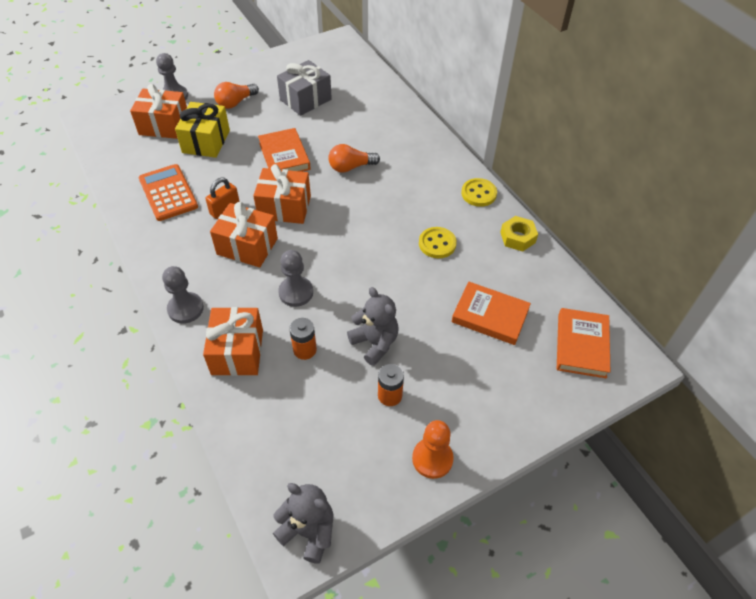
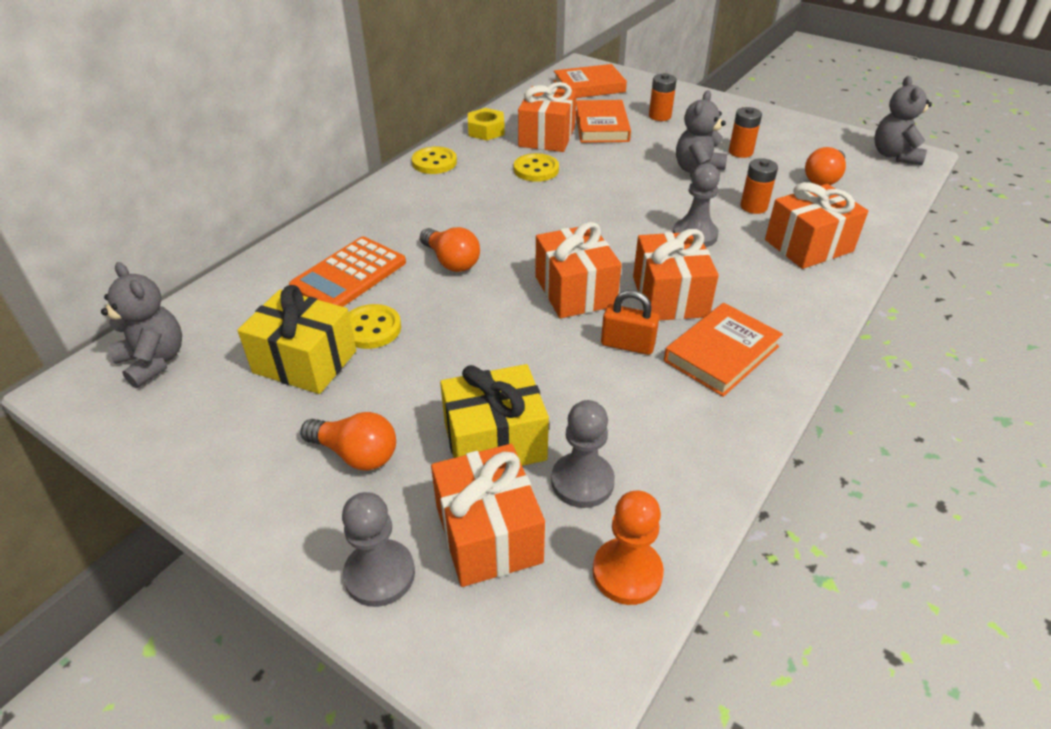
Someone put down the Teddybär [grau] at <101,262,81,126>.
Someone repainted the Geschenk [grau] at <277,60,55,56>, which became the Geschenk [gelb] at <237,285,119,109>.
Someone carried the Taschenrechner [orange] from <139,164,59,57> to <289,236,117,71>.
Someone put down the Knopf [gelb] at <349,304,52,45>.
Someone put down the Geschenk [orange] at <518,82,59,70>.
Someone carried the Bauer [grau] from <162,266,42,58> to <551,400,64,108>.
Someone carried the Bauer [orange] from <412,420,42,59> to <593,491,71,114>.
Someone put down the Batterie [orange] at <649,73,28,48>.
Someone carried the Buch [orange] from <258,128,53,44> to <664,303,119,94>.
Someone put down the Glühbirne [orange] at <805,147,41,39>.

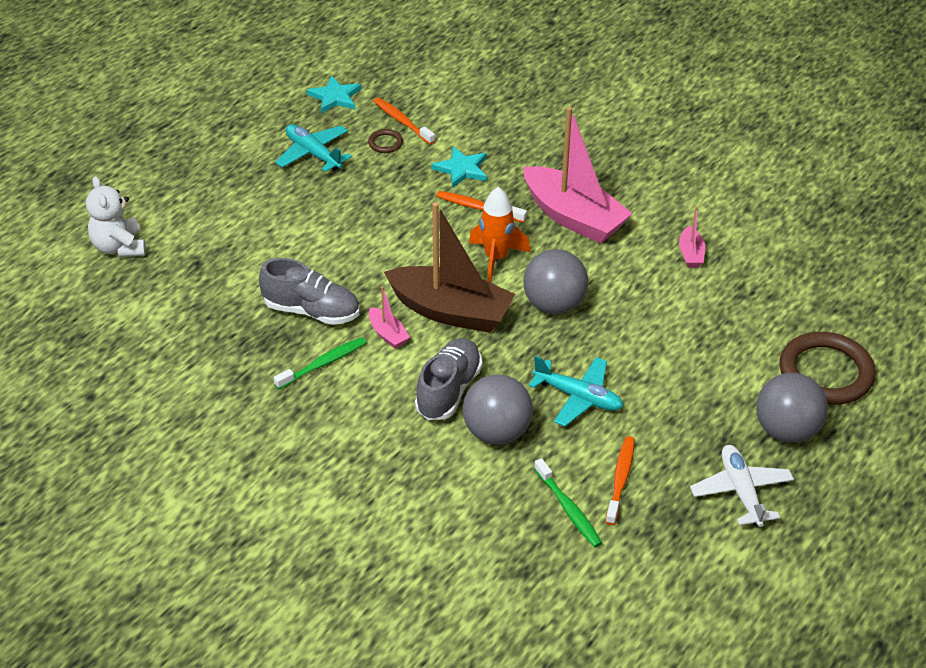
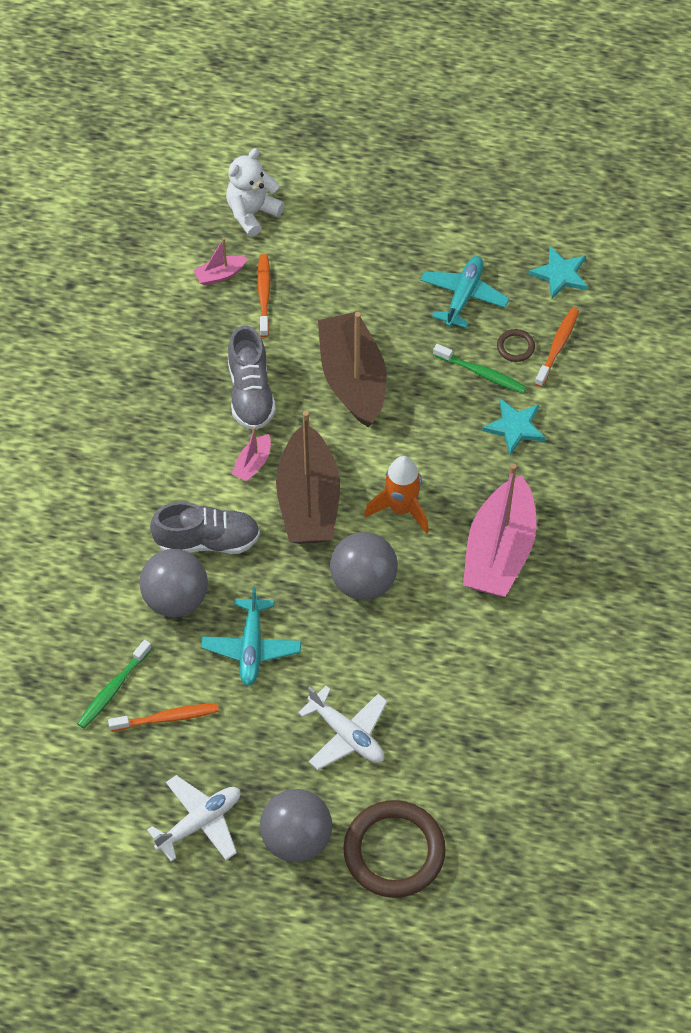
Someone carried the Boot [rosa] from <679,206,26,62> to <193,238,54,48>.
Someone carried the Zahnbürste [orange] from <436,191,91,32> to <257,254,13,83>.
Someone put down the Flugzeug [weiß] at <298,686,90,84>.
Someone put down the Boot [braun] at <318,312,69,116>.
Someone carried the Zahnbürste [grün] from <274,337,93,52> to <433,344,94,49>.

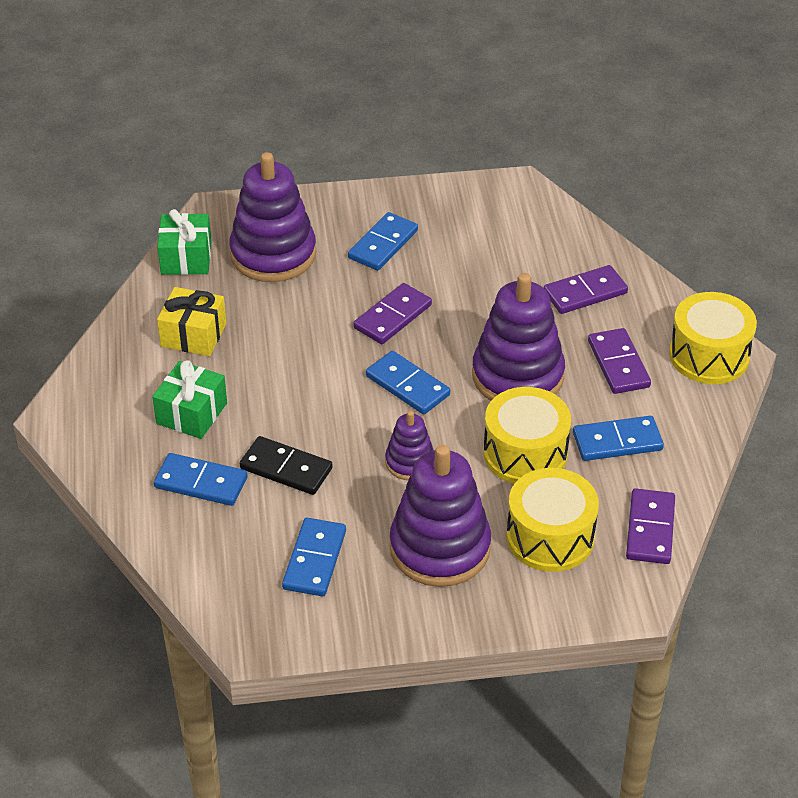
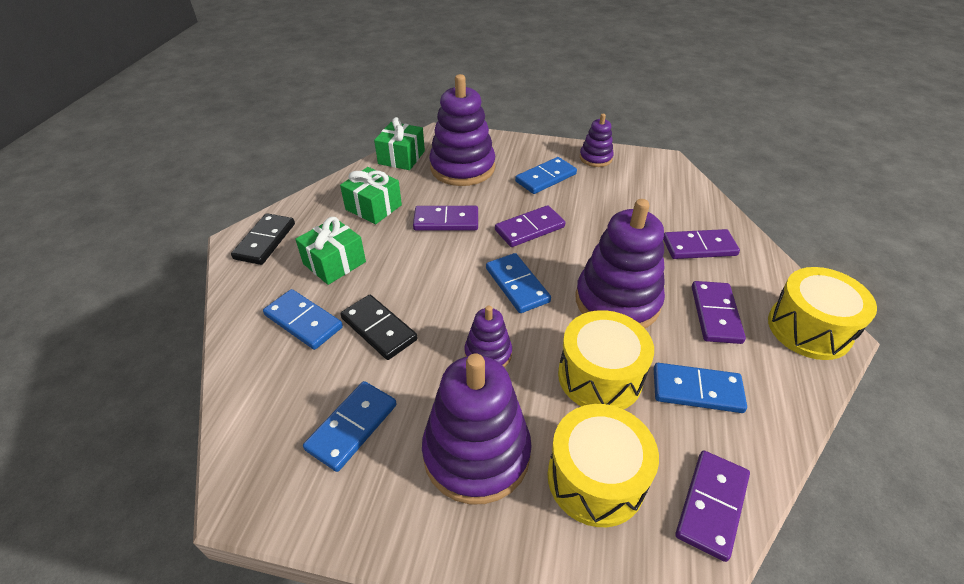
Someone put down the Dominostein [schwarz] at <231,213,64,52>.
Someone repainted the Geschenk [gelb] at <157,287,69,69>, which became the Geschenk [grün] at <340,167,62,58>.
Someone put down the Dominostein [lila] at <413,206,65,25>.
Someone put down the Stapelspielzeug [lila] at <580,114,34,53>.

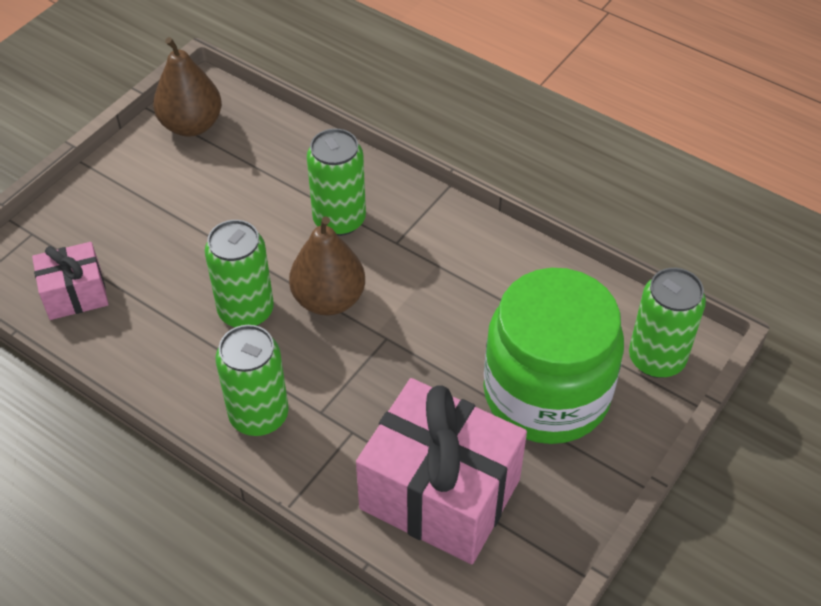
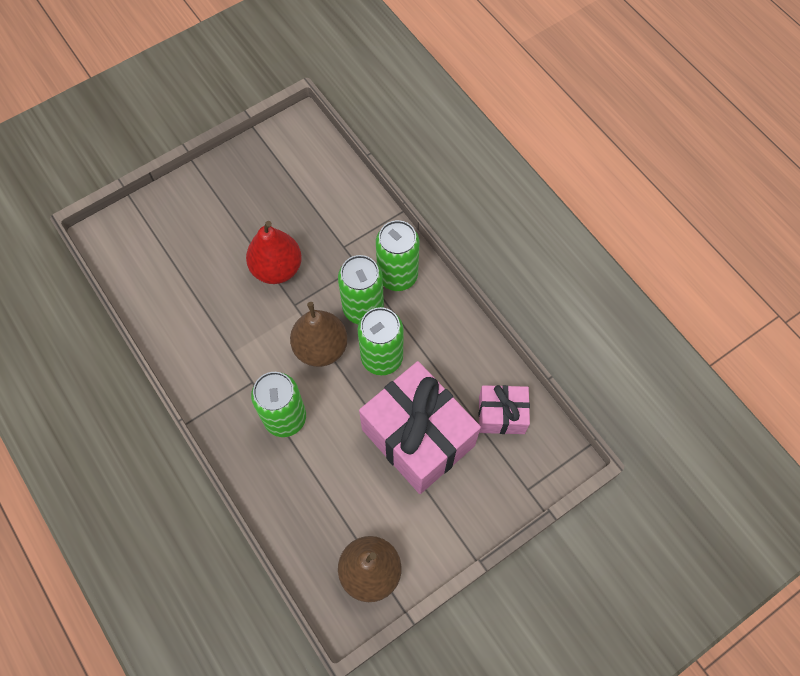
Someone put down the Birne [rot] at <246,221,56,63>.
Someone carried the Dose [grün] from <629,268,77,110> to <338,255,46,69>.
Someone carried the Geschenk [rosa] from <356,378,171,186> to <359,361,122,133>.
Someone took away the Einmachglas [grün] at <483,268,141,176>.

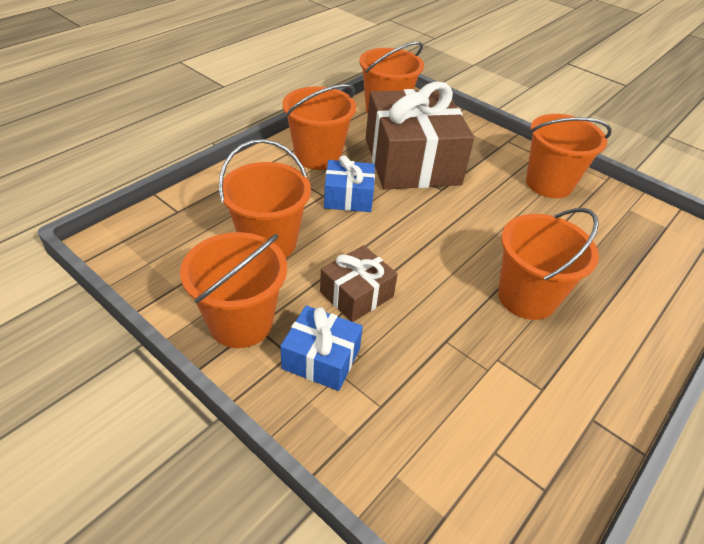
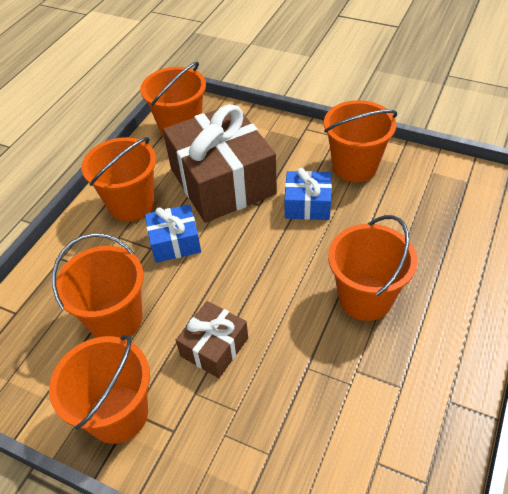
Someone carried the Geschenk [blau] from <280,305,83,86> to <285,168,47,52>.

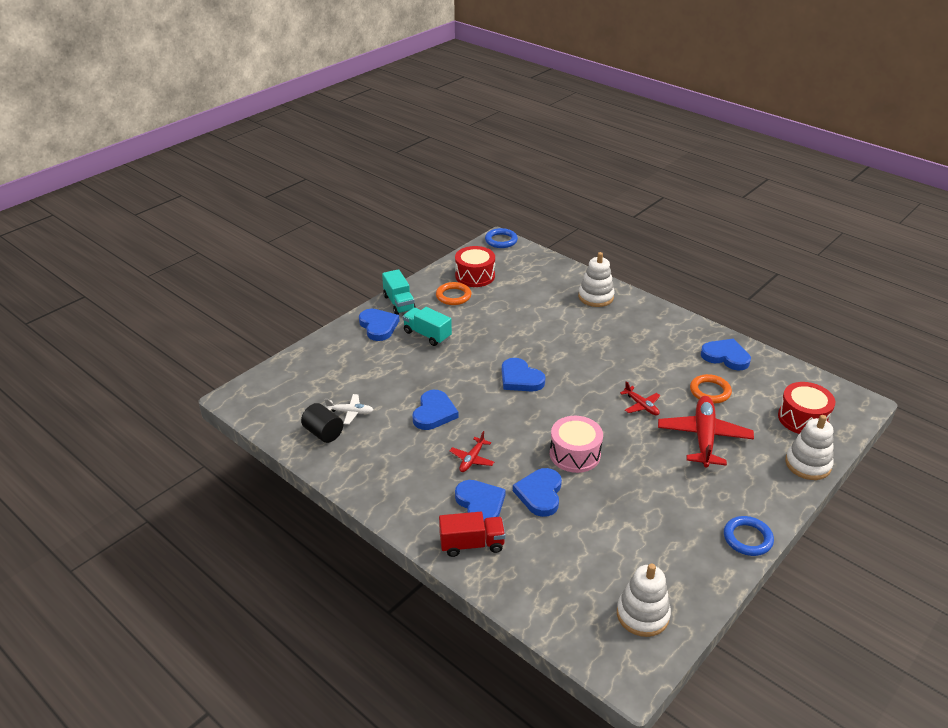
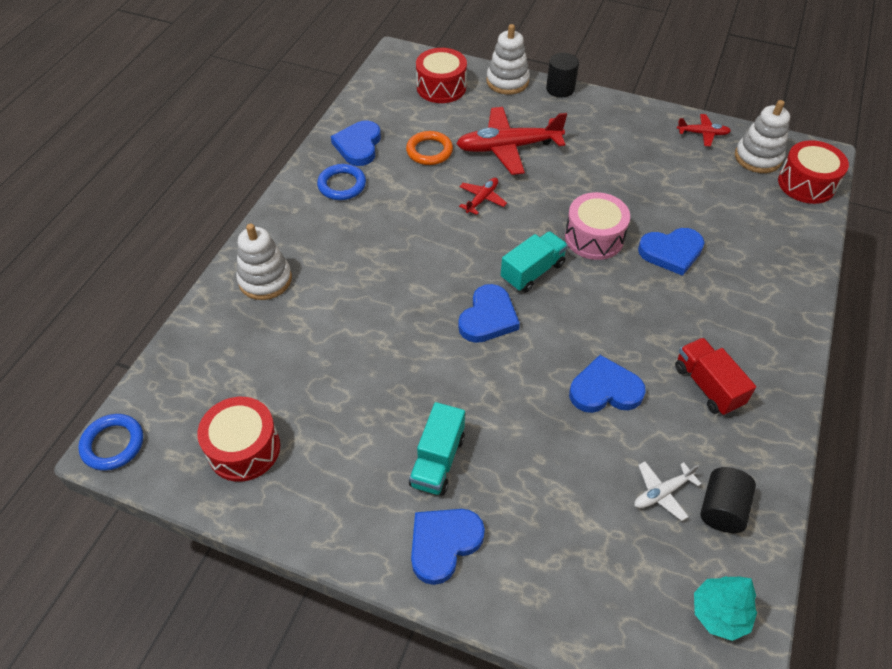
Someone carried the Ring [blau] from <724,516,50,40> to <317,164,49,36>.
Someone carried the Lastwagen [türkis] from <382,269,34,46> to <501,231,67,62>.
Someone put down the Vollzylinder [schwarz] at <546,53,33,45>.
Someone rotated the Flugzeug [weiß] at <325,394,48,30> by 105 degrees counterclockwise.
Someone carried the Lastwagen [rot] from <439,512,67,45> to <675,338,81,77>.
Someone carried the Flugzeug [rot] from <450,431,44,41> to <677,114,54,33>.
Someone put down the Baum [türkis] at <694,576,63,65>.
Someone put down the Trommel [rot] at <778,140,71,64>.
Someone took away the Ring [orange] at <436,282,35,23>.
Someone took away the Herz [blau] at <455,480,51,40>.

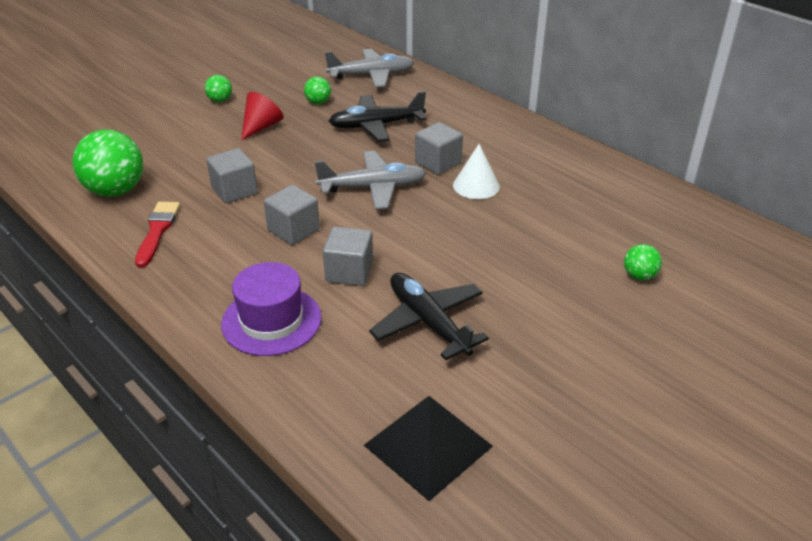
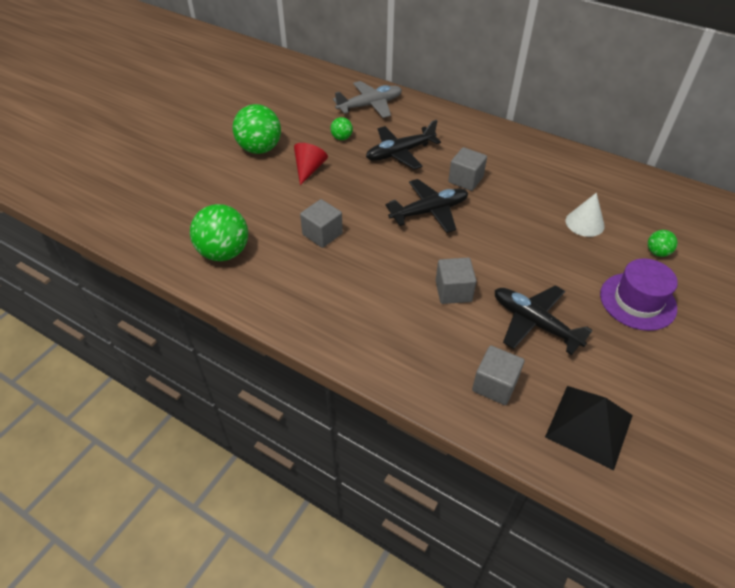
Someone scaled the Ball [grün] at <205,75,27,27> by 2.07.
Someone repainted the Flugzeug [grau] at <315,151,111,58>, which became the Flugzeug [schwarz] at <385,179,83,54>.
Someone carried the Kubus [grau] from <264,185,56,60> to <472,346,52,59>.
Someone carried the Kegel [weiß] from <453,144,47,55> to <566,193,39,44>.
Someone carried the Hut [lila] from <221,262,101,94> to <600,258,78,73>.
Someone took away the Pinsel [rot] at <135,202,45,65>.

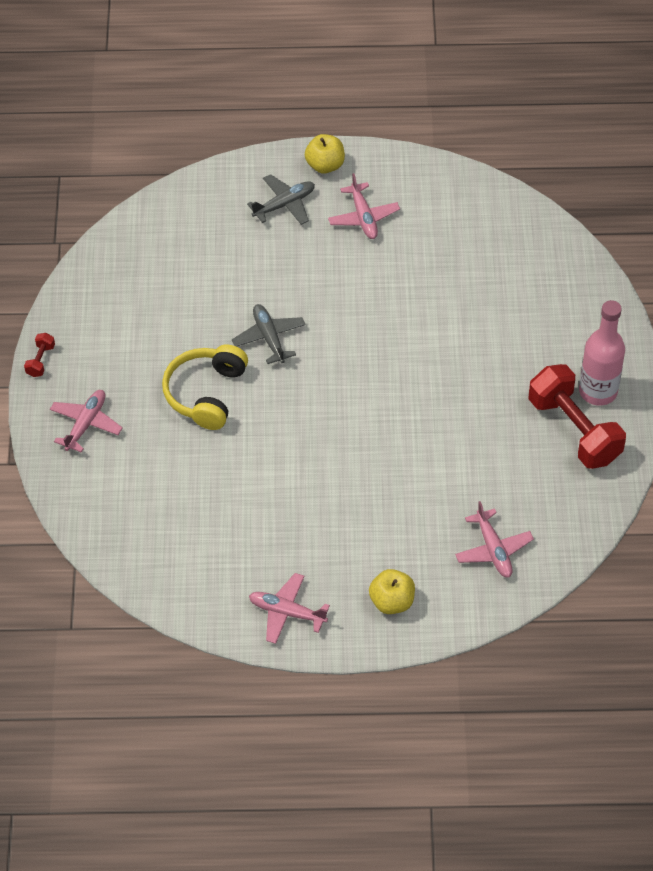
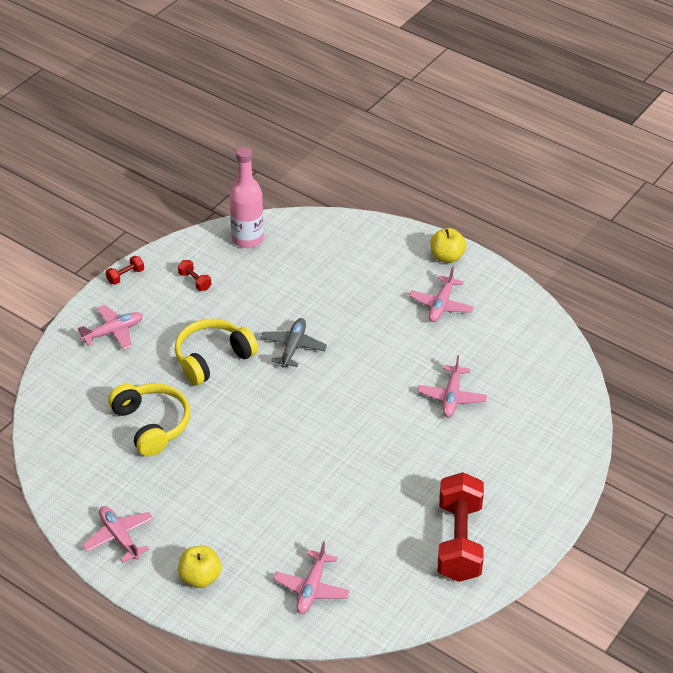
Someone put down the Kopfhörer [gelb] at <108,383,82,74>.
Someone put down the Hantel [rot] at <178,260,33,31>.
Someone carried the Flasche [rosa] from <579,300,46,106> to <230,147,34,101>.
Someone put down the Flugzeug [rosa] at <417,355,70,62>.
Someone took away the Flugzeug [grau] at <247,174,68,51>.

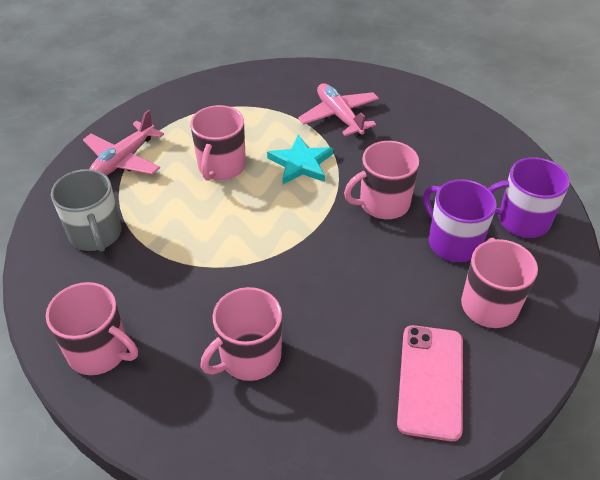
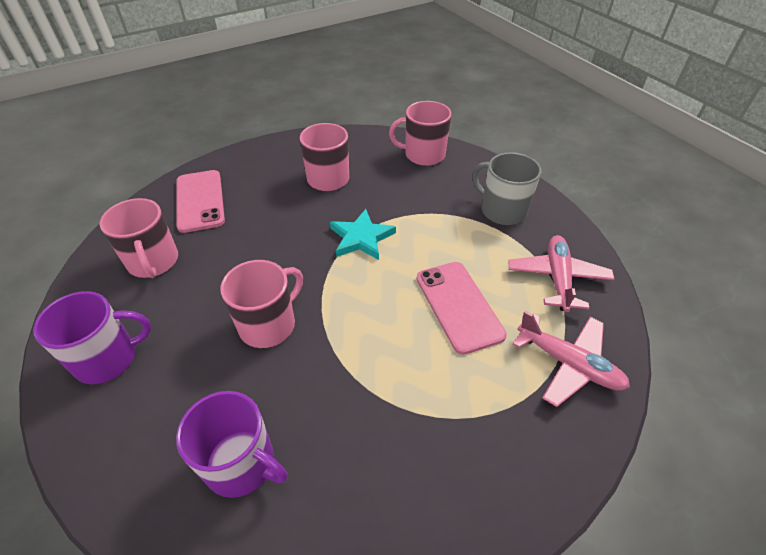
Someone carried the Tasse [lila] from <423,179,74,83> to <176,391,112,107>.
Someone carried the Stern [türkis] from <267,135,66,49> to <330,209,66,51>.
Someone swapped the Tasse [rosa] at <190,105,56,76> for the Handy [rosa] at <417,262,90,93>.
Someone carried the Flugzeug [rosa] from <298,83,81,54> to <512,311,118,96>.

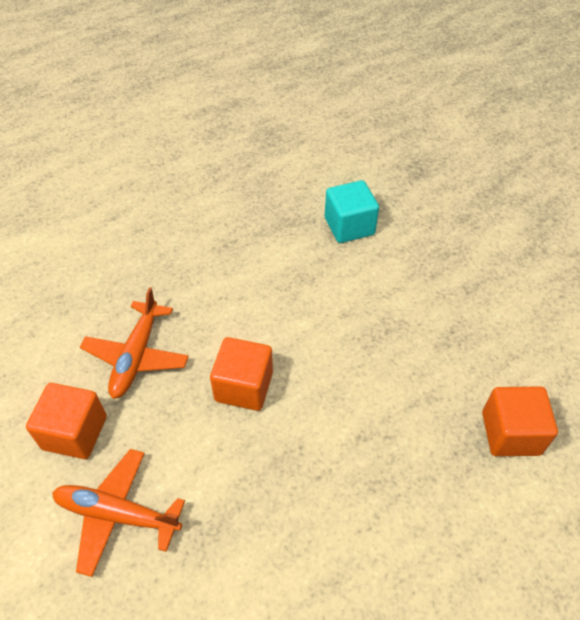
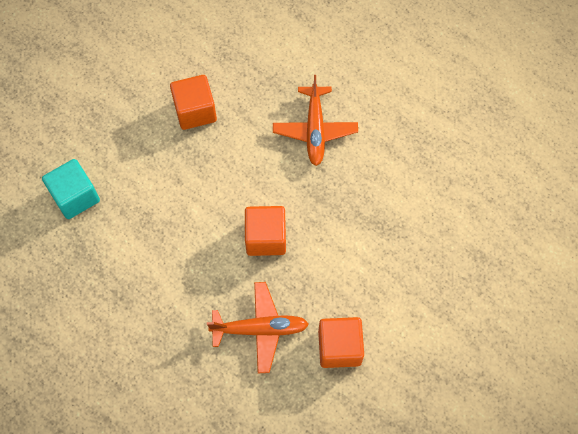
Someone carried the Kubus [orange] from <482,387,76,69> to <170,75,47,55>.
Someone carried the Flugzeug [orange] from <52,449,133,128> to <273,75,85,91>.

